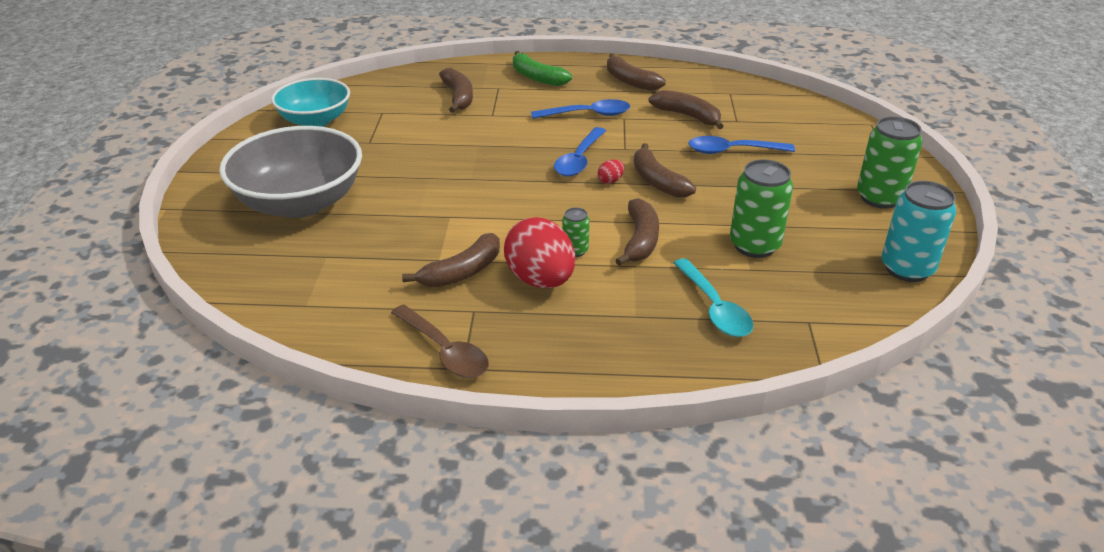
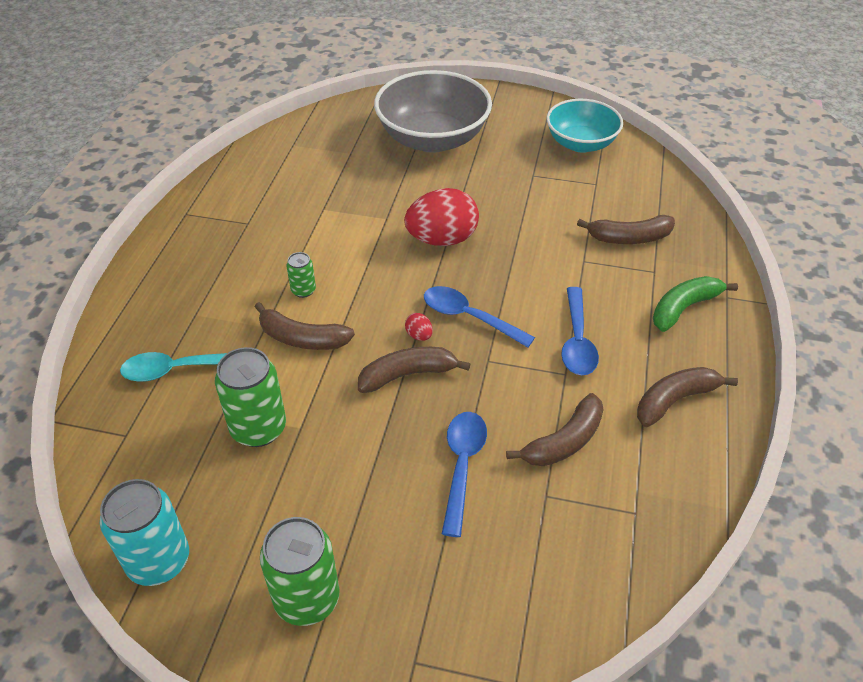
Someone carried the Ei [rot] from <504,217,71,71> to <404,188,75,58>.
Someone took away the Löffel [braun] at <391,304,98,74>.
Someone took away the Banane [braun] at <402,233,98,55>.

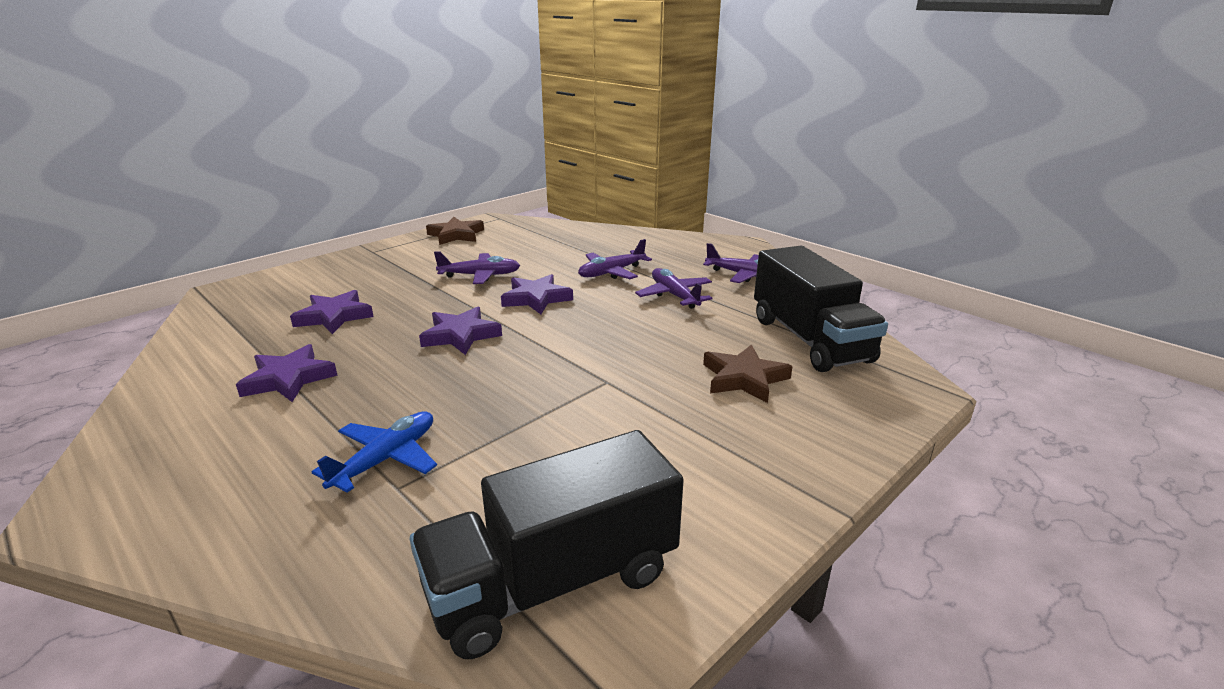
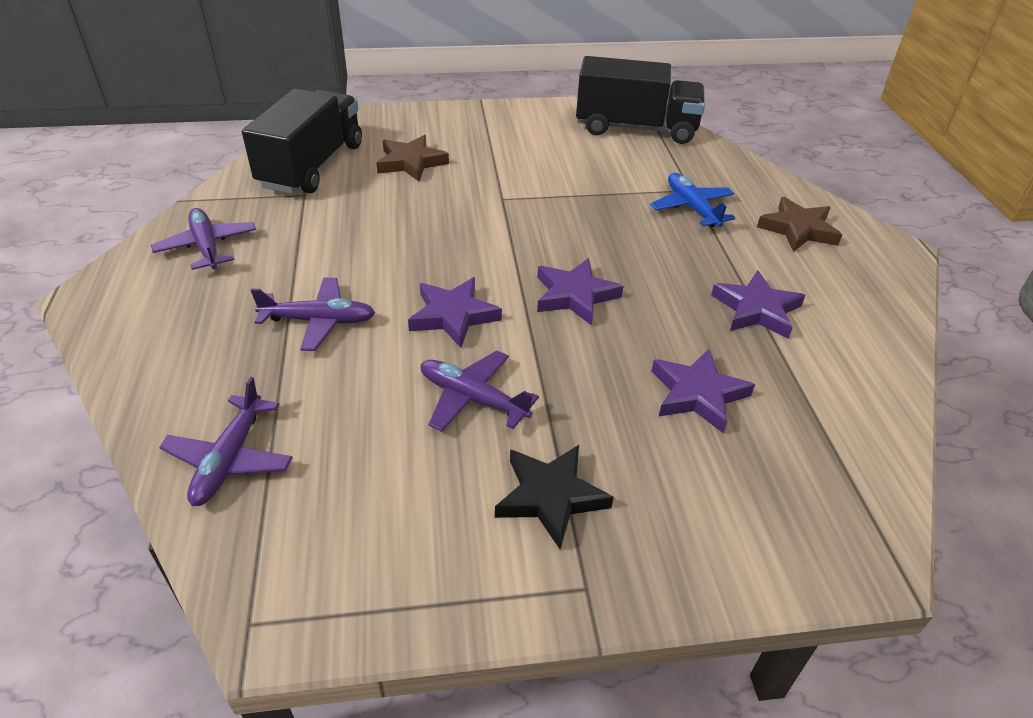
Someone carried the Flugzeug [lila] from <635,268,77,41> to <159,377,134,129>.
Someone put down the Stern [schwarz] at <495,445,119,104>.
Someone rotated the Flugzeug [blau] at <312,411,125,82> by 90 degrees clockwise.
Someone carried the Stern [braun] from <426,217,58,28> to <757,197,85,55>.

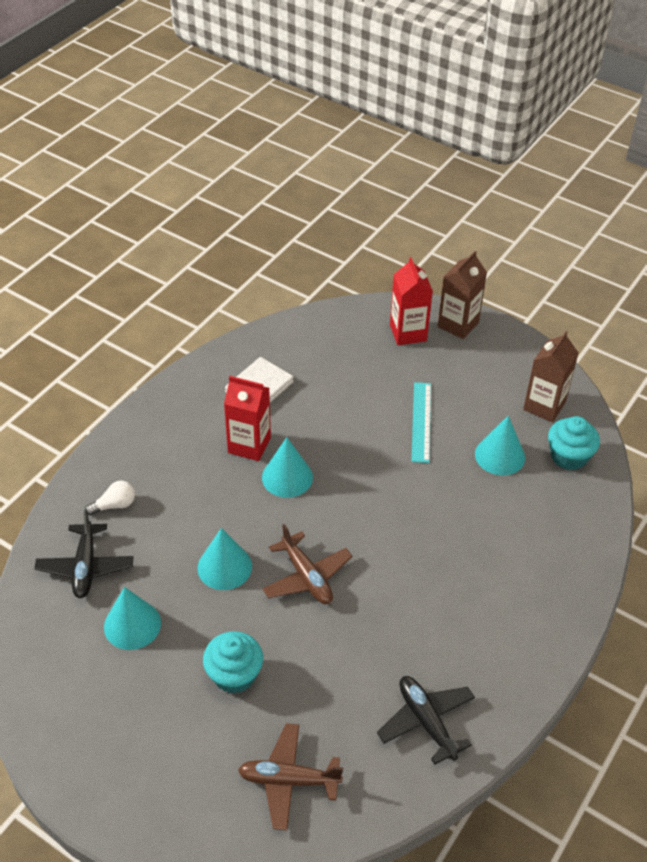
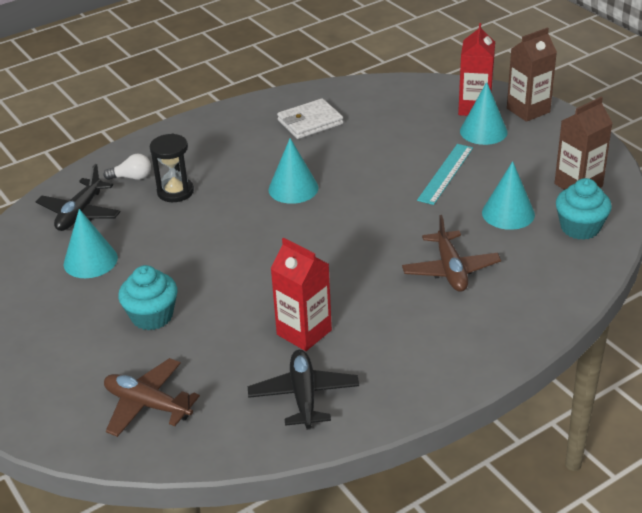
Someone put down the Sanduhr [schwarz] at <150,134,44,68>.
Someone carried the Getränkekarton [rot] from <224,376,47,85> to <271,238,61,113>.
Someone carried the Flugzeug [braun] from <262,524,91,80> to <402,215,99,77>.
Someone carried the Kegel [türkis] from <197,528,55,62> to <460,82,48,63>.

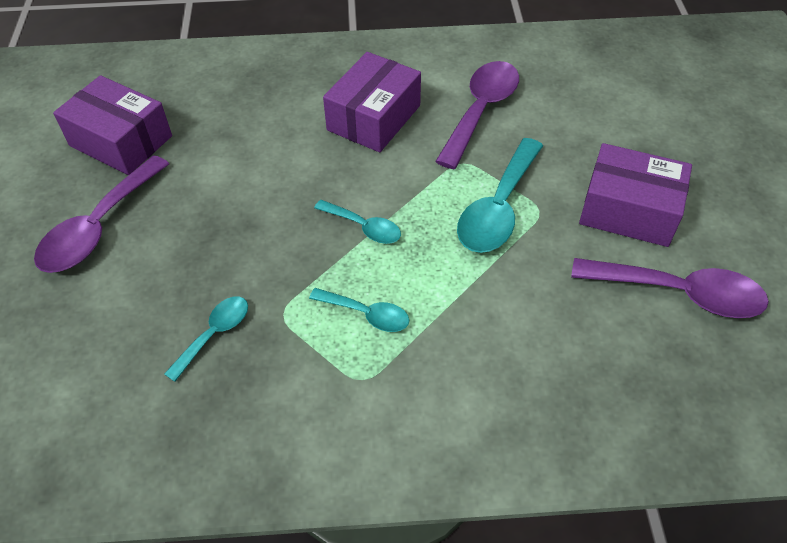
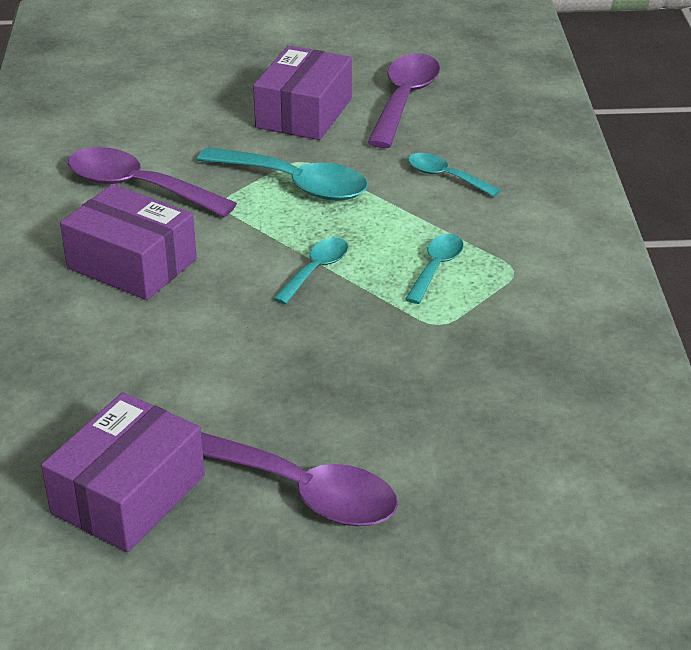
Someone carried the Löffel [türkis] from <164,297,84,85> to <408,153,93,44>.

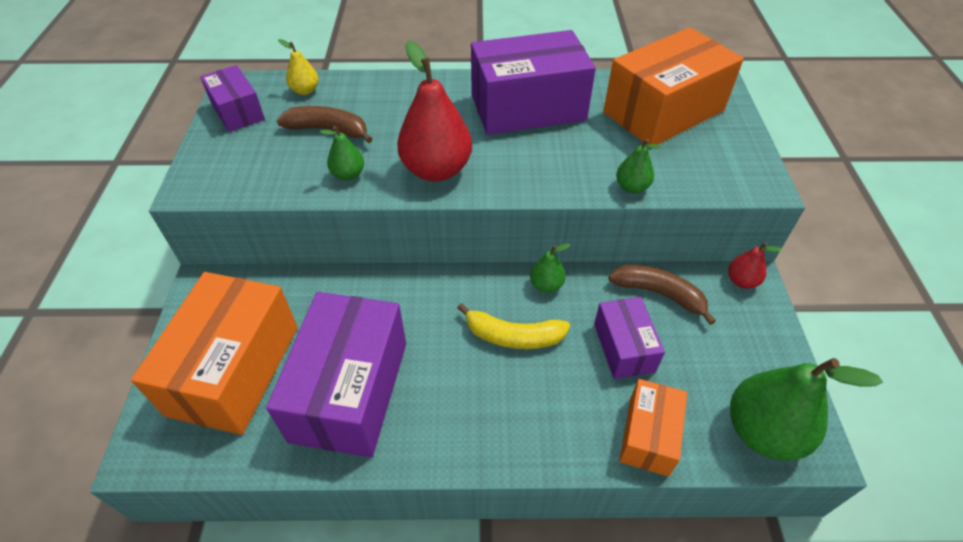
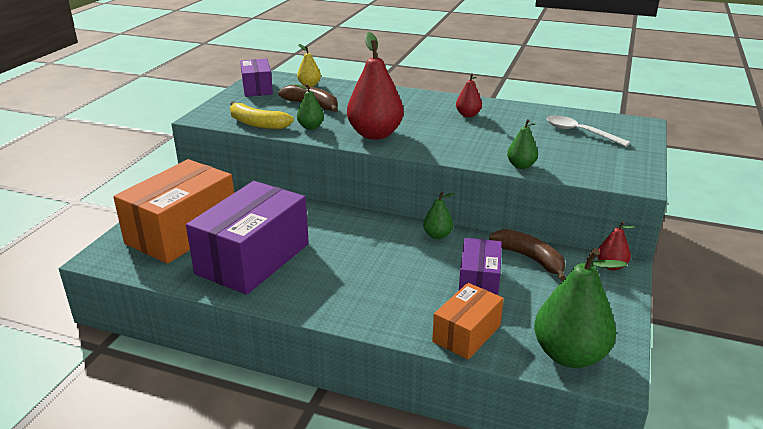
Someone carried the Banane [gelb] from <458,303,112,46> to <230,101,64,28>.
Someone swapped the Schachtel [lila] at <471,30,125,105> for the Birne [rot] at <456,73,26,44>.
Someone swapped the Schachtel [orange] at <603,27,141,118> for the Löffel [weiß] at <546,115,84,32>.

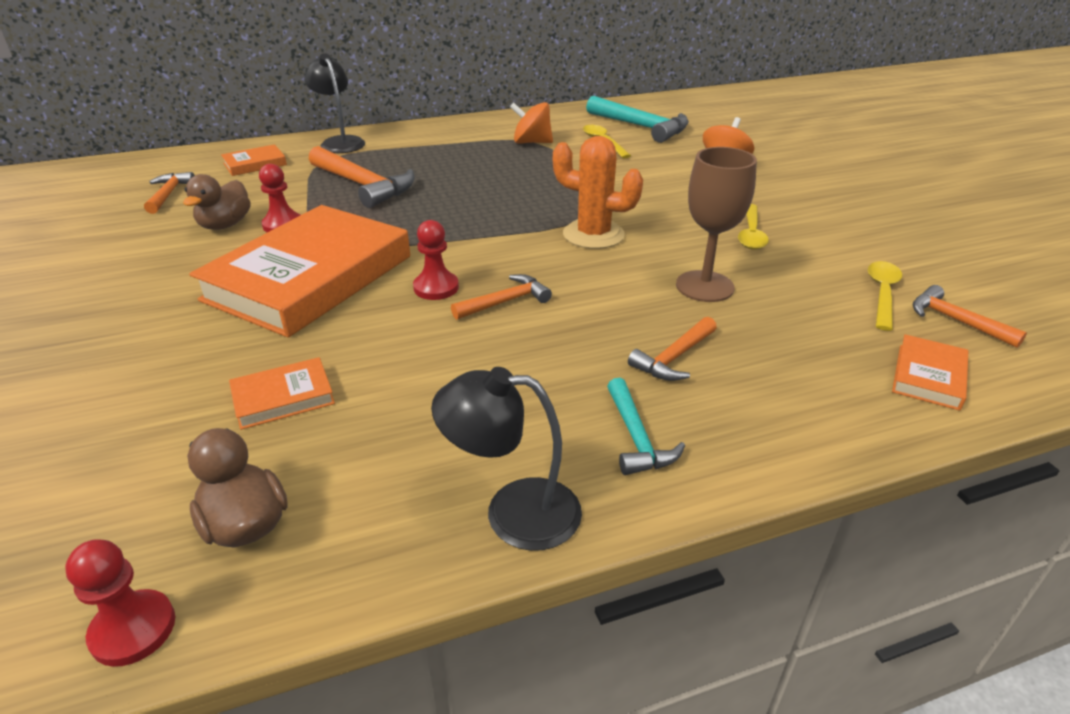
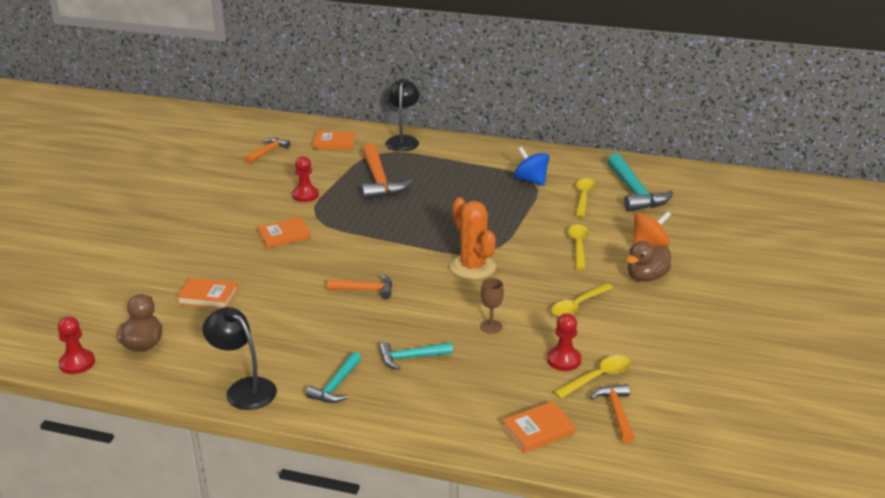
Someone scaled the Buch [orange] at <189,205,221,133> by 0.41.
Someone repainted the Hammer [orange] at <628,317,89,64>, which became the Hammer [türkis] at <379,342,74,28>.
Someone scaled the Kelch [braun] at <676,147,81,155> by 0.54.
Someone repainted the Kreisel [orange] at <510,102,43,42>, which became the Kreisel [blau] at <514,147,36,39>.
Someone carried the Bauer [rot] from <413,220,46,80> to <547,313,34,58>.
Someone put down the Löffel [gelb] at <568,224,21,46>.
Someone carried the Ente [braun] from <183,174,68,56> to <626,241,45,40>.

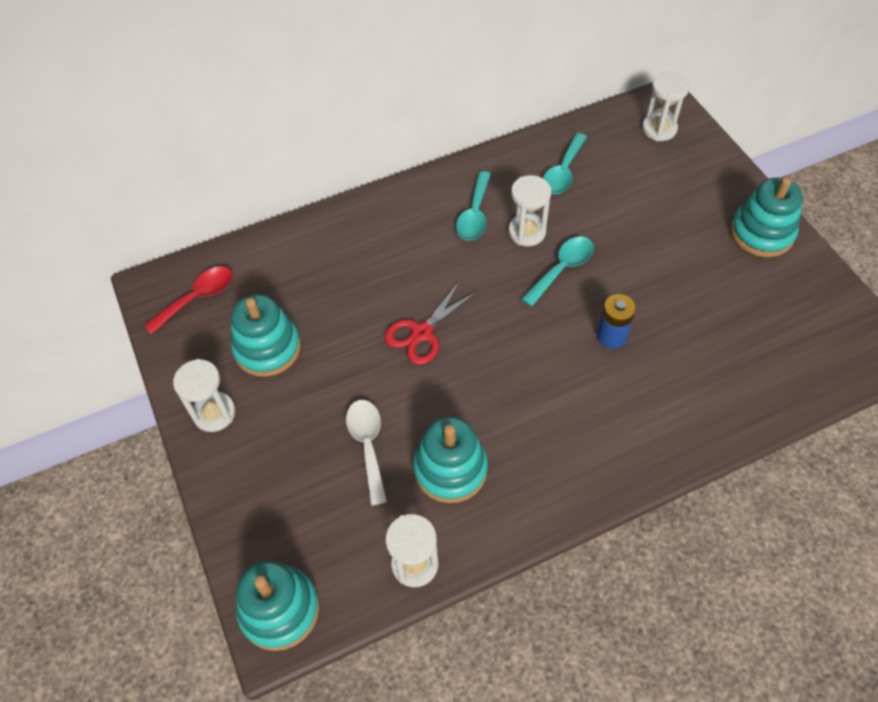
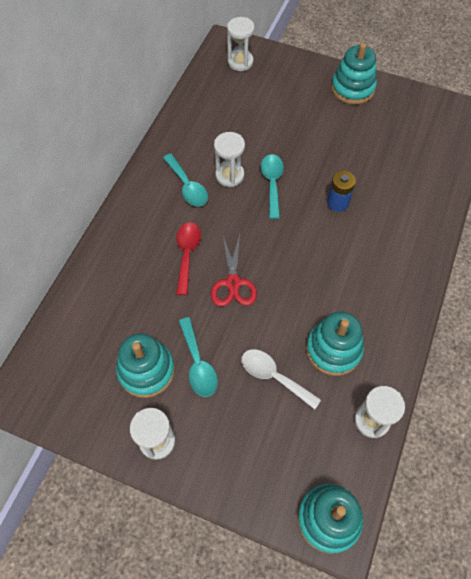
Someone carried the Löffel [rot] from <144,266,88,68> to <176,222,25,73>.
Someone carried the Löffel [türkis] from <543,133,44,61> to <179,317,39,80>.

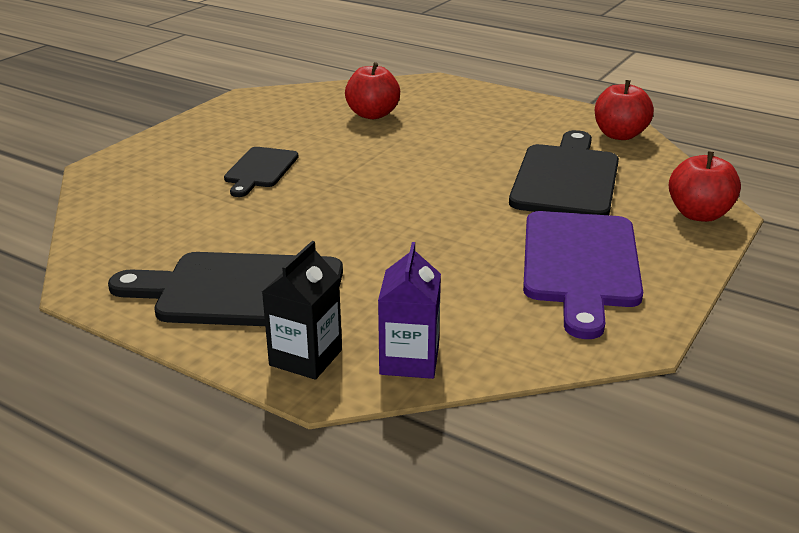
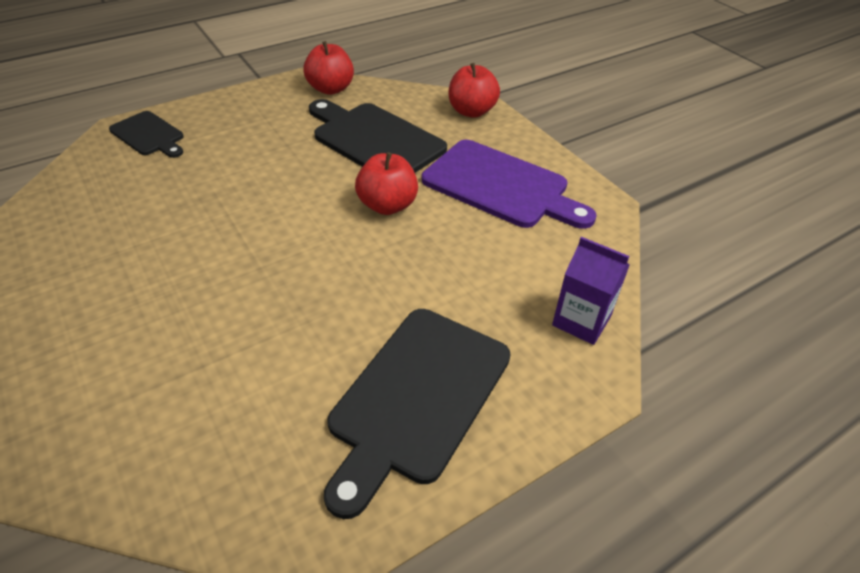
Someone carried the Schneidebrett [schwarz] from <224,147,75,50> to <109,111,75,47>.
Someone carried the Apfel [rot] from <345,62,55,57> to <355,152,63,63>.
Someone took away the Getränkekarton [schwarz] at <262,241,80,139>.

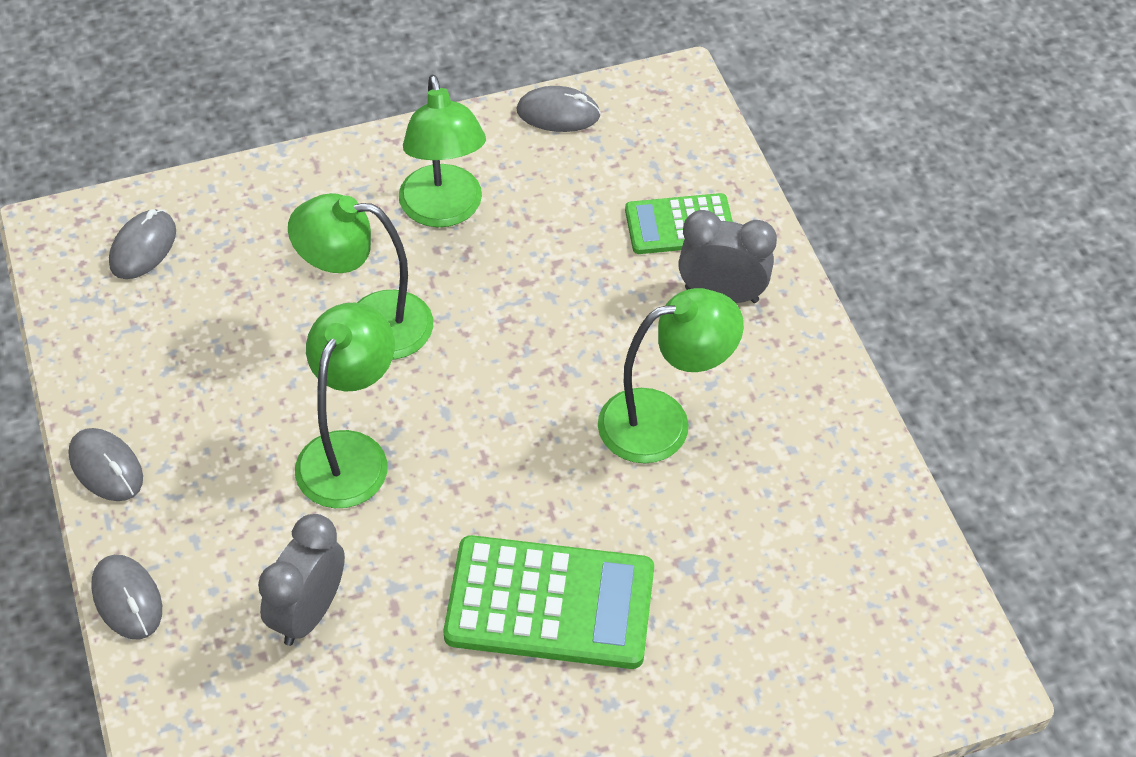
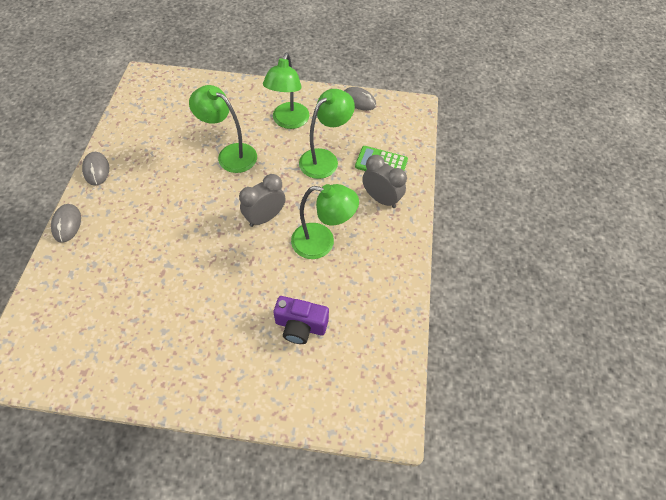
Someone carried the Wecker [grau] from <258,514,87,132> to <239,174,47,53>.
Someone put down the Kamera [lila] at <273,296,56,48>.
Someone carried the Lampe [grün] from <295,303,100,205> to <299,89,56,90>.
Someone took away the Computermaus [grau] at <109,209,67,70>.
Someone took away the Taschenrechner [grün] at <444,535,210,134>.

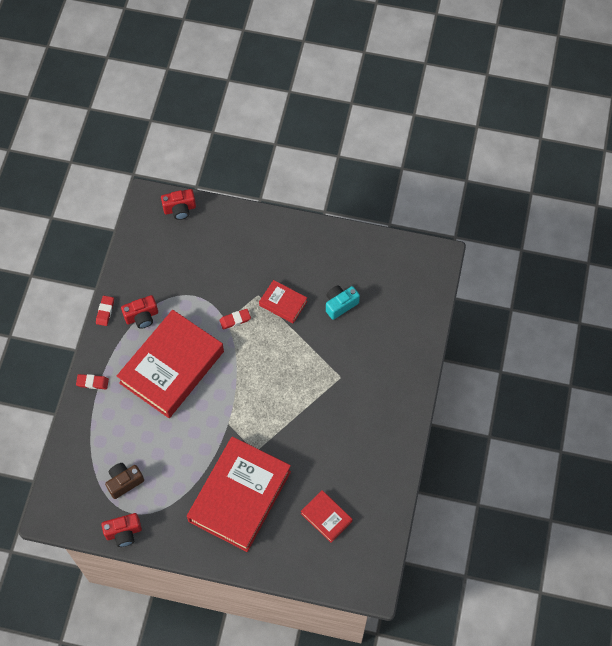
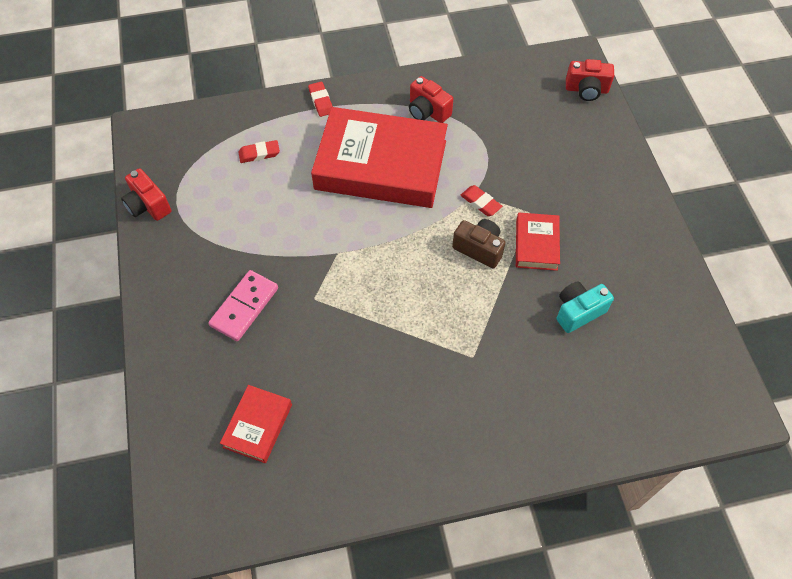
Someone swapped the Buch [rot] at <187,436,104,116> for the Dominostein [rosa] at <208,270,70,71>.
Someone carried the Radiergummi [rot] from <96,296,18,30> to <238,140,42,23>.
Someone carried the Kamera [braun] from <105,463,39,36> to <452,219,54,49>.
Someone rotated the Kamera [türkis] at <326,285,34,35> by 60 degrees counterclockwise.
Someone rotated the Kamera [rot] at <161,189,35,31> by 45 degrees counterclockwise.

